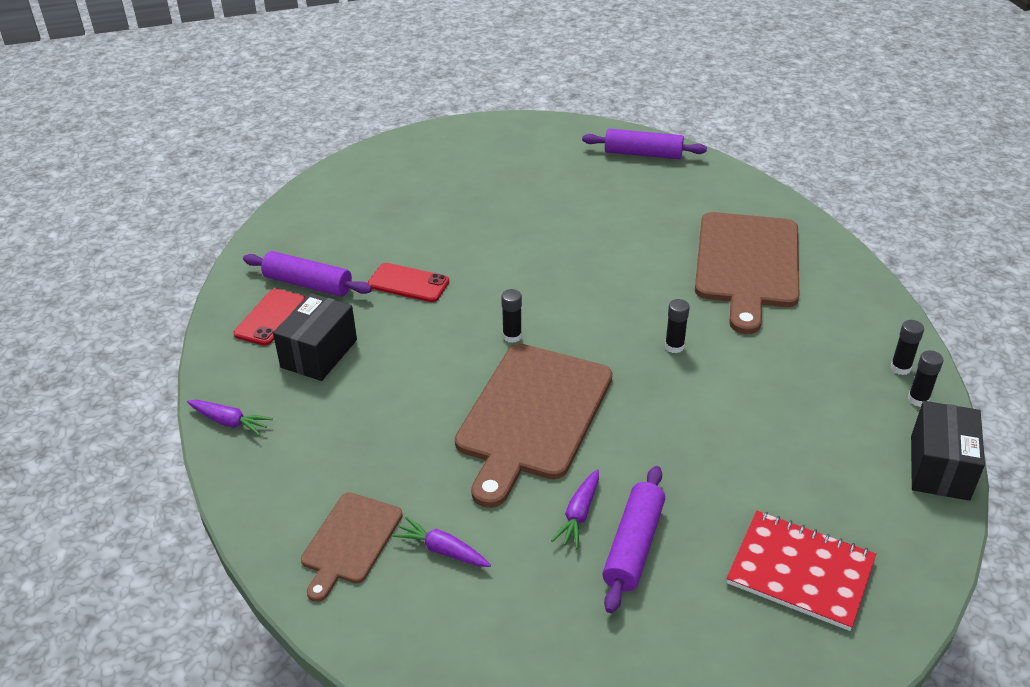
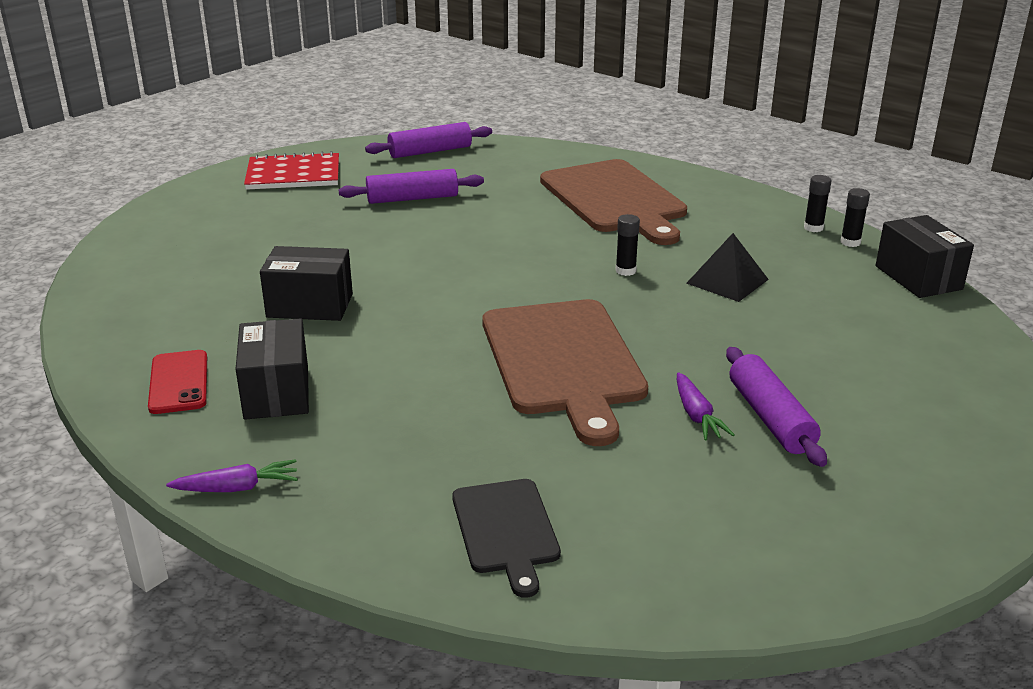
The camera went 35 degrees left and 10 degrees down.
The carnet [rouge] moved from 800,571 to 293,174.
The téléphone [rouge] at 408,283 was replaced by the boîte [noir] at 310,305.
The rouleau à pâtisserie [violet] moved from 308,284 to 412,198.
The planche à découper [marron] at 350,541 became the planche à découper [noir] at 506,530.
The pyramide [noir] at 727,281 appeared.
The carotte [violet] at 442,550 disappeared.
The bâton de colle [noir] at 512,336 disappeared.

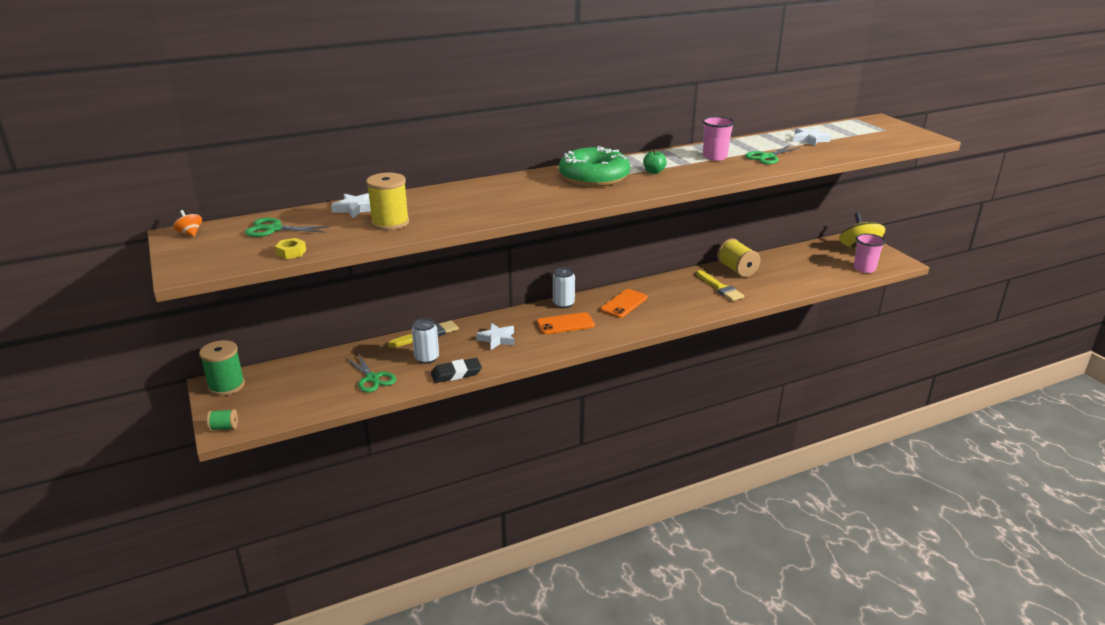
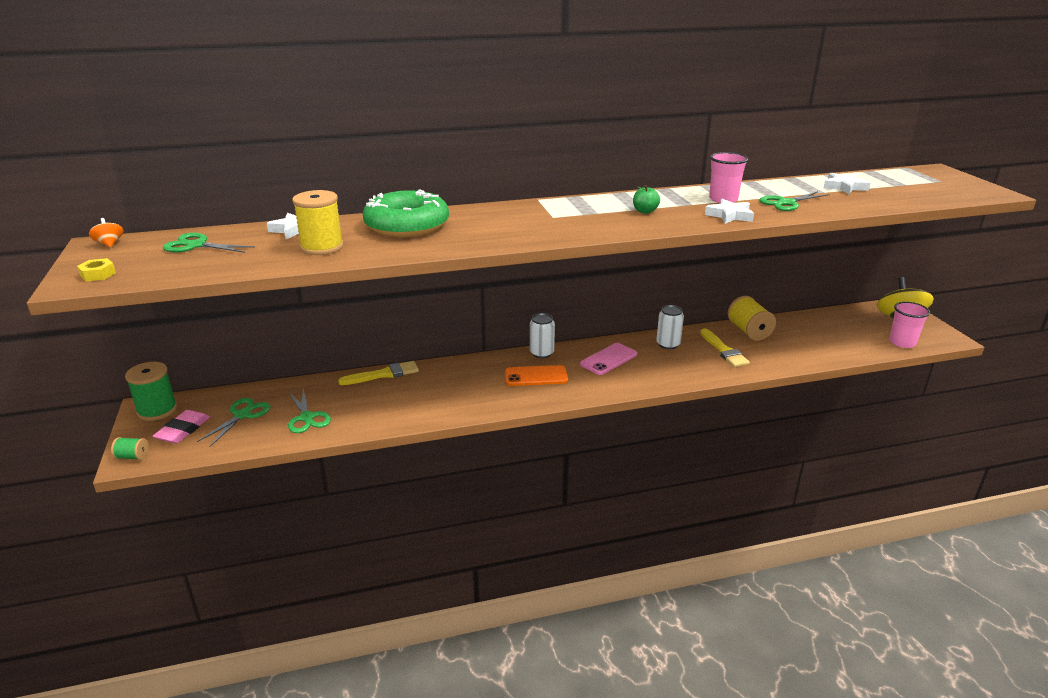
The camera went 10 degrees right and 0 degrees up.
The écrou [jaune] moved from 291,252 to 98,274.
The gomme [rose] at 183,430 appeared.
The ciseaux [vert] at 242,415 appeared.
The beignet [vert] moved from 594,177 to 407,226.
The téléphone [orange] at 624,304 became the téléphone [rose] at 608,359.
The canette [blanc] moved from 427,358 to 668,344.
The étoile [blanc] moved from 497,339 to 729,215.
The gomme [noir] at 456,373 disappeared.

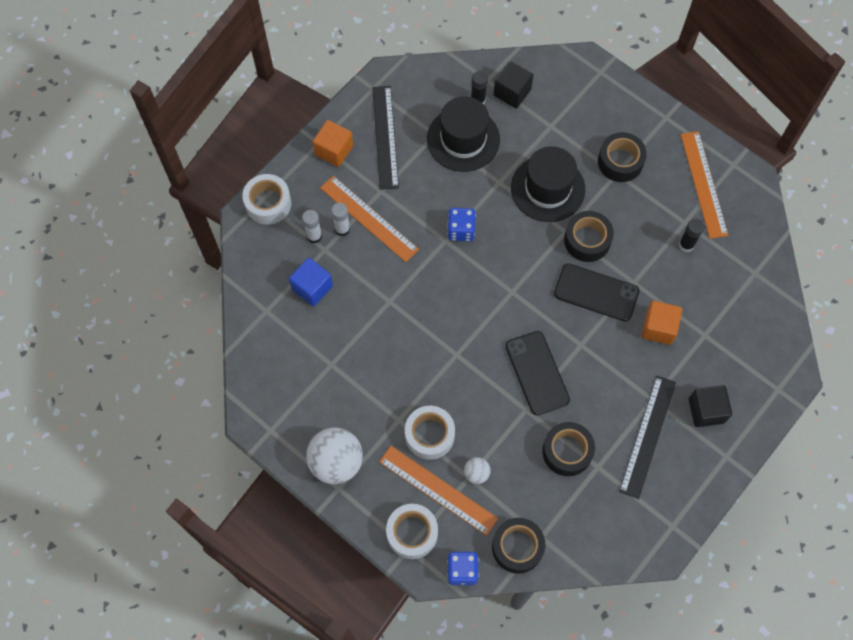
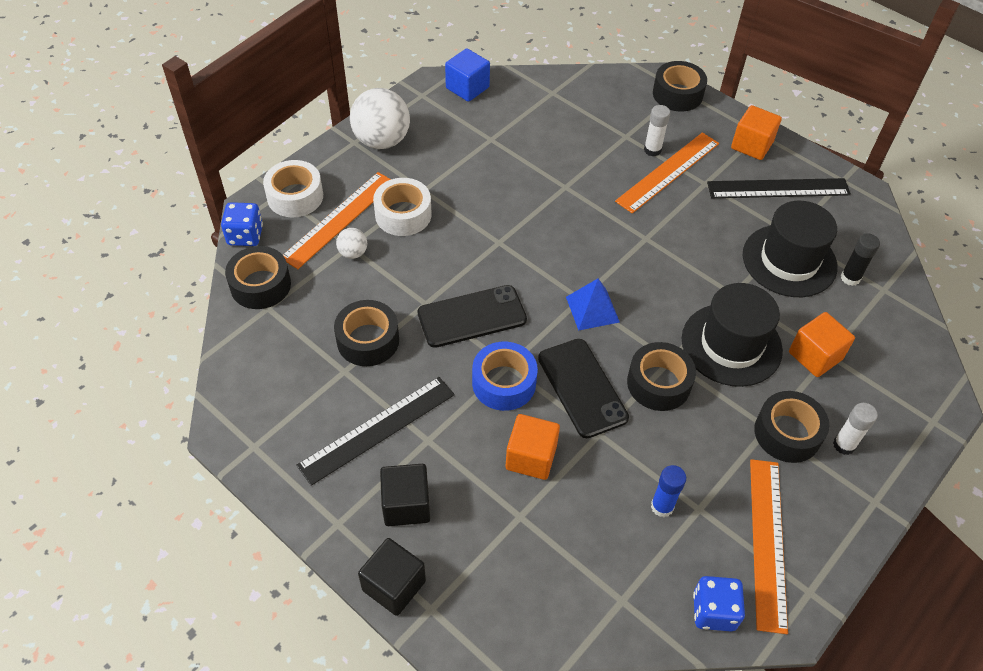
The camera went 90 degrees right and 15 degrees down.
The règle [noir] at 648,436 turned 60 degrees counterclockwise.
The cube [noir] moved from 512,92 to 394,585.
The cube [bleu] moved from 312,288 to 467,88.
The ruban adhésif [bleu] at 504,383 appeared.
The téléphone [noir] at 596,292 turned 45 degrees counterclockwise.
The pyramide [bleu] at 592,309 appeared.
The bâton de colle [noir] at 686,245 became the bâton de colle [bleu] at 662,506.
The ruban adhésif [blanc] at 268,203 became the ruban adhésif [noir] at 677,94.
The dé [bleu] moved from 461,230 to 713,611.
The règle [orange] at 703,184 turned 75 degrees counterclockwise.
The cube [orange] at 815,356 appeared.
The bâton de colle [blanc] moved from 314,236 to 844,445.

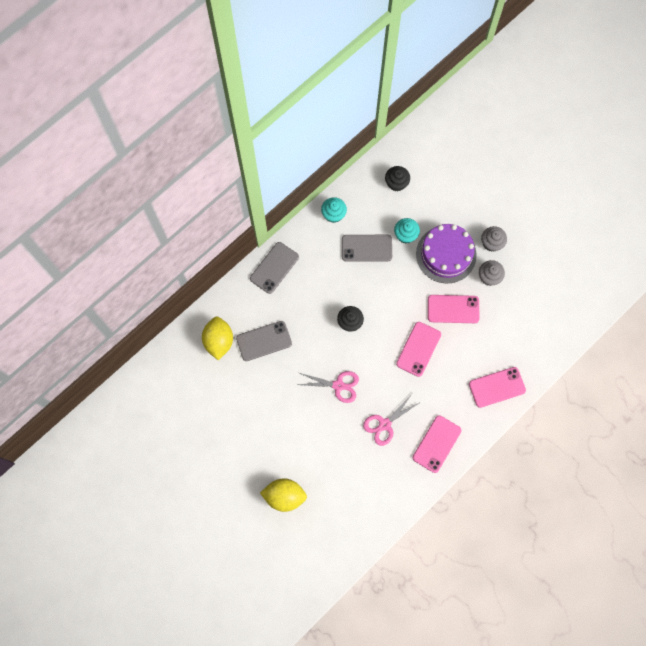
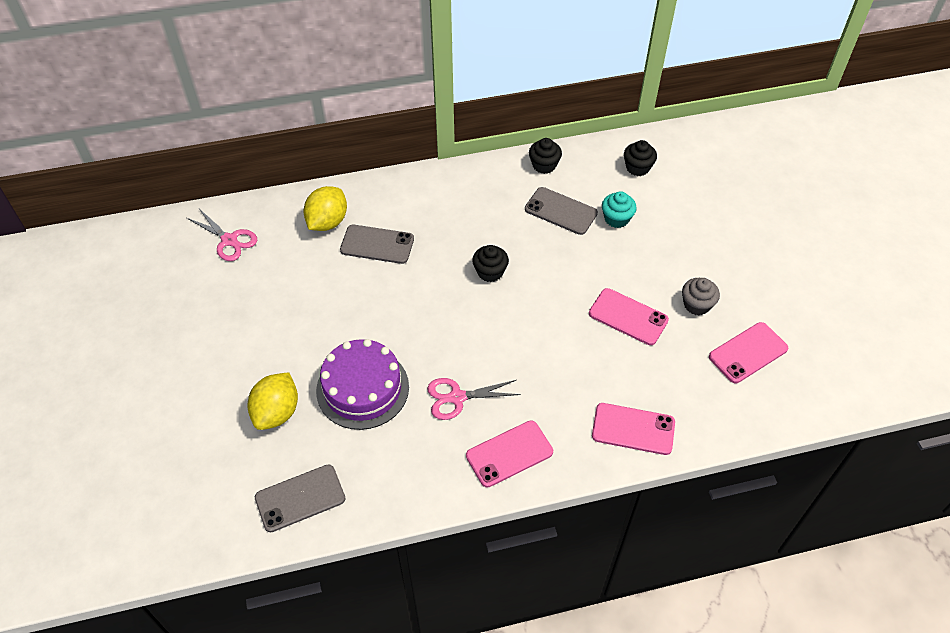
The camera went 30 degrees right and 20 degrees down.
The ciseaux [rose] moved from 338,385 to 229,240.
The citron [jaune] at 284,496 turned 75 degrees clockwise.
The téléphone [gris] moved from 274,268 to 300,498.
The gâteau [violet] moved from 446,254 to 362,388.
The muffin [turquoise] at 333,214 became the muffin [noir] at 544,165.
The téléphone [rose] moved from 418,349 to 748,353.
The muffin [gris] at 491,243 disappeared.

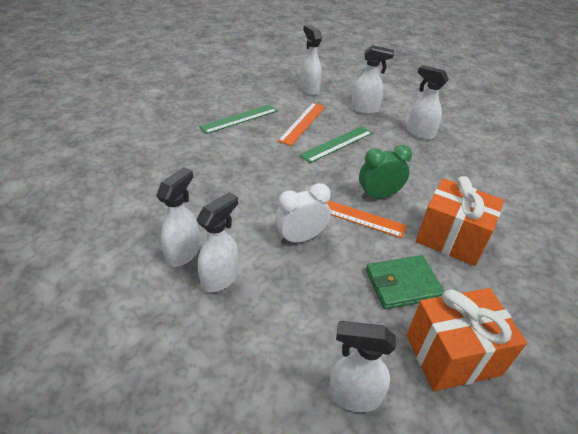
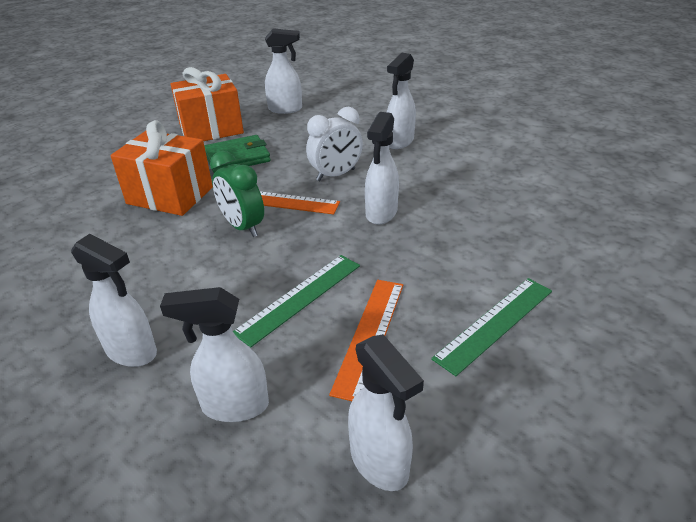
The camera went 175 degrees right and 5 degrees down.
The réveil [vert] at 379,195 turned 75 degrees clockwise.
The vaporisateur [blanc] moved from 183,253 to 381,213.

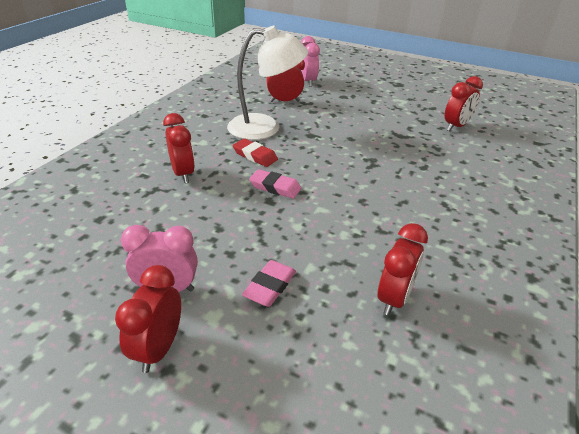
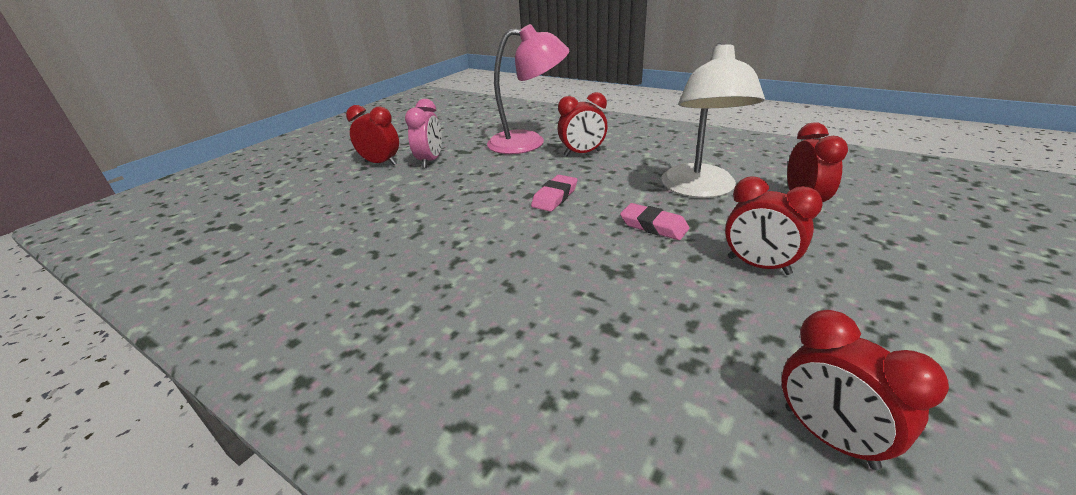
The camera went 100 degrees right and 5 degrees down.
The lampe [rose] at 528,142 appeared.
The gomme [rose] moved from 270,286 to 653,226.
The réveil [rouge] moved from 394,298 to 758,266.
The gomme [rouge] at 255,156 disappeared.
The réveil [rose] at 308,82 disappeared.

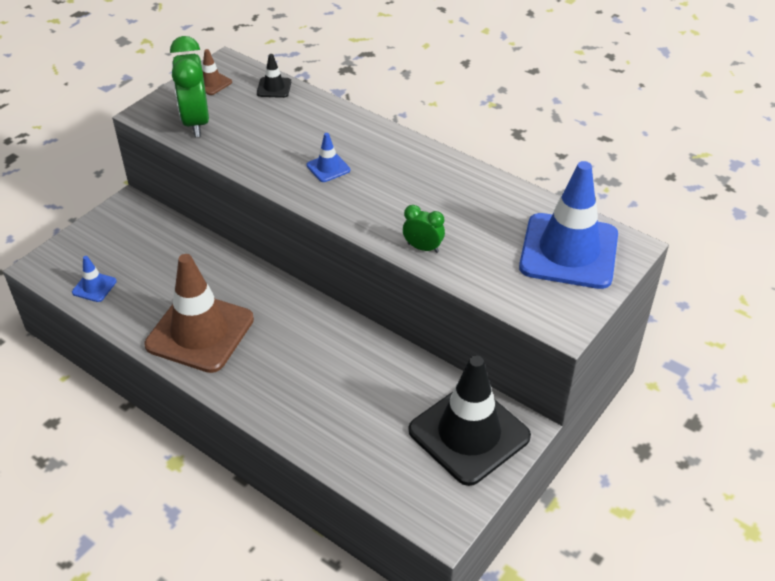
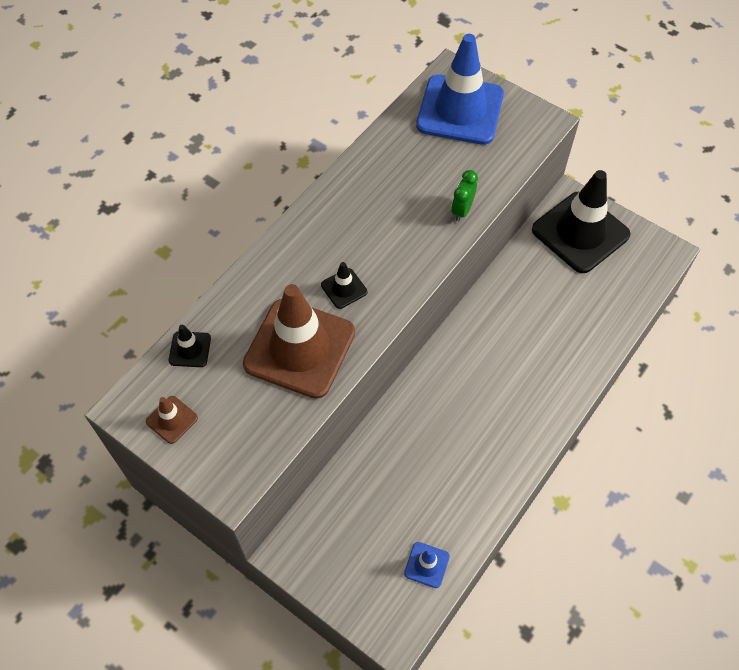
The camera went 90 degrees left and 15 degrees up.
The cône de chantier [marron] moved from 200,332 to 299,348.
The cône de chantier [bleu] at 328,168 became the cône de chantier [noir] at 344,288.
The réveil [vert] at 196,122 disappeared.

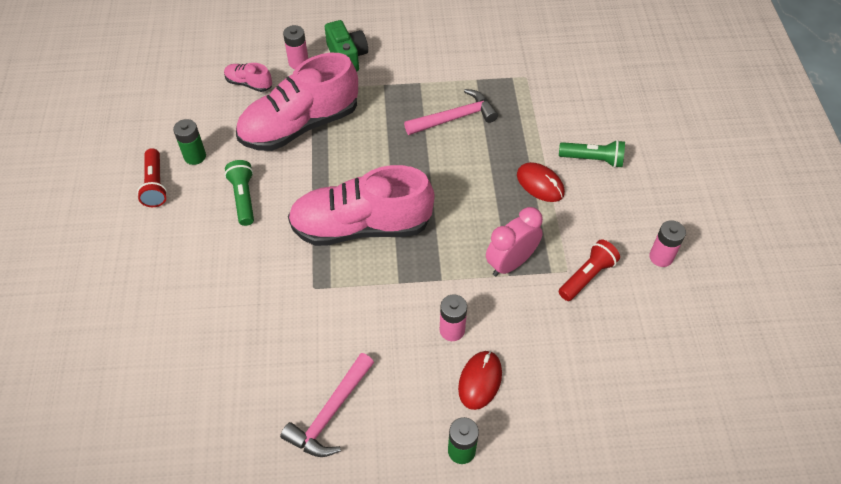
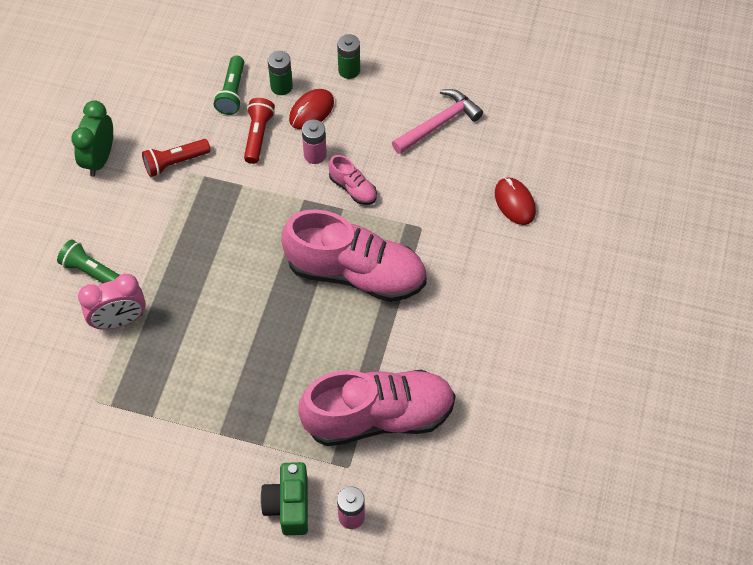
The camera went 160 degrees left and 5 degrees up.
The pile [rose] at 661,257 was replaced by the réveil [vert] at 99,159.
The réveil [rose] moved from 510,263 to 119,320.
The lampe de poche [vert] moved from 243,198 to 232,92.
The lampe de poche [rouge] moved from 155,185 to 258,135.
The pile [vert] moved from 195,156 to 281,86.
The chaussure [rose] moved from 249,83 to 353,188.
The souris [rouge] moved from 540,184 to 514,202.
The marteau [rose] at 455,118 disappeared.

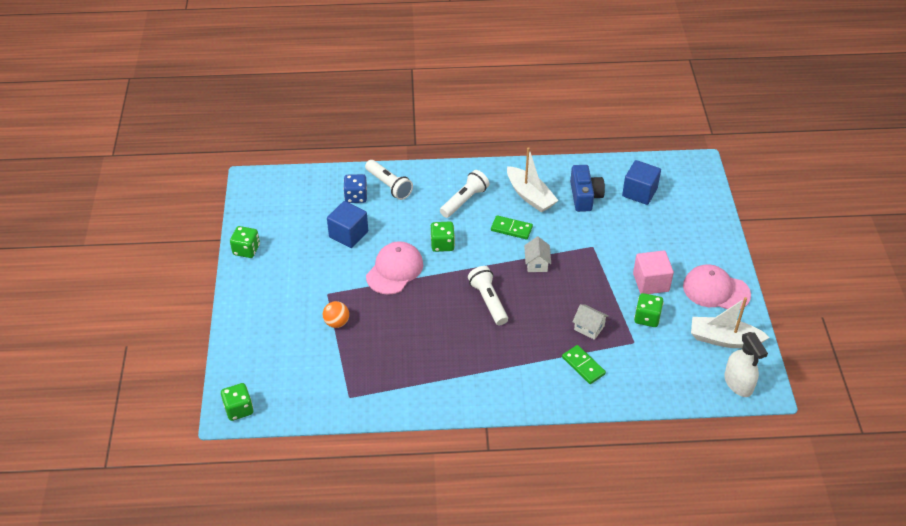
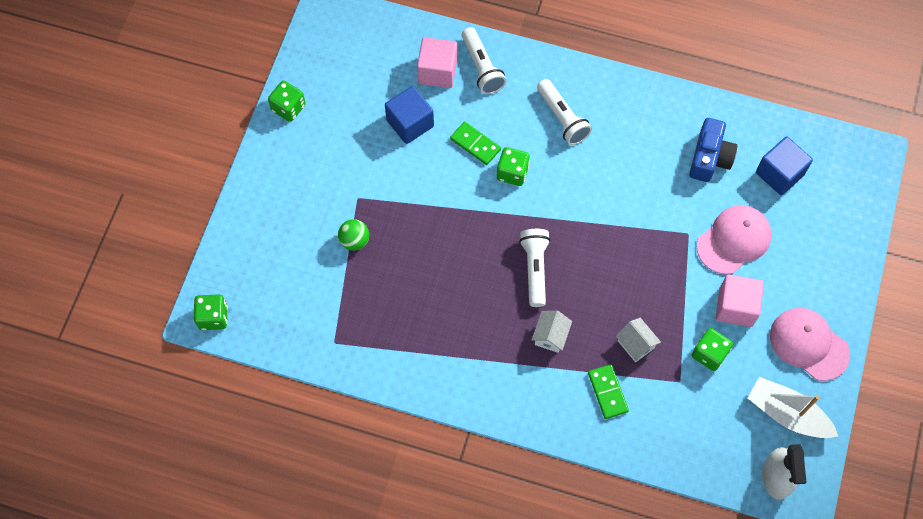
The camera went 20 degrees right and 20 degrees up.
The balle [orange] at 336,322 became the balle [vert] at 354,241.
The dé [bleu] at 356,196 was replaced by the cube [rose] at 437,71.
The domino [vert] moved from 511,229 to 475,144.
The maison [blanc] moved from 536,263 to 550,336.
The lampe de poche [blanc] at 464,201 turned 90 degrees clockwise.
The casquette [rose] moved from 395,270 to 734,240.
The bateau [blanc] at 530,196 disappeared.

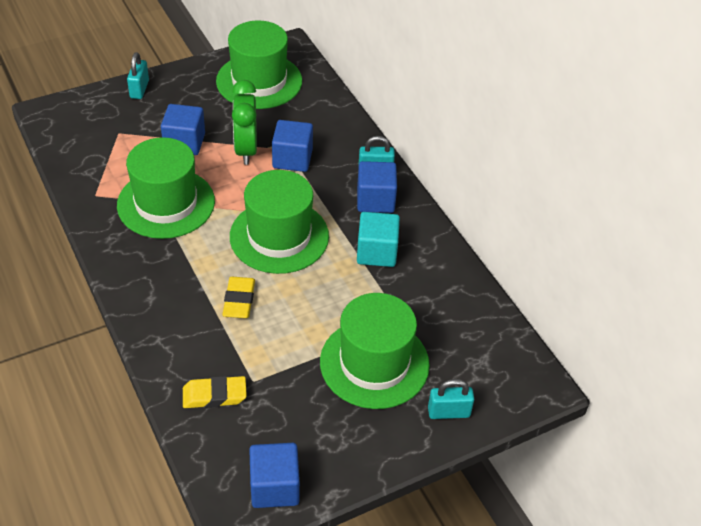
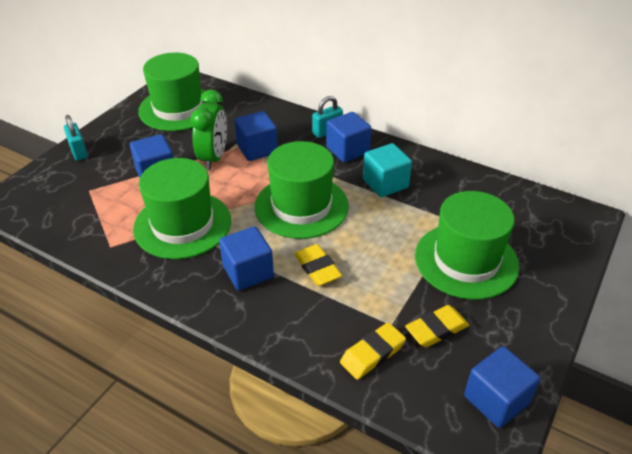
The camera went 30 degrees left and 5 degrees down.
The réveil [vert] at 246,150 turned 135 degrees counterclockwise.
The cube [bleu] at 248,272 appeared.
The gomme [jaune] at 436,329 appeared.
The cadenas [turquoise] at 448,412 disappeared.

